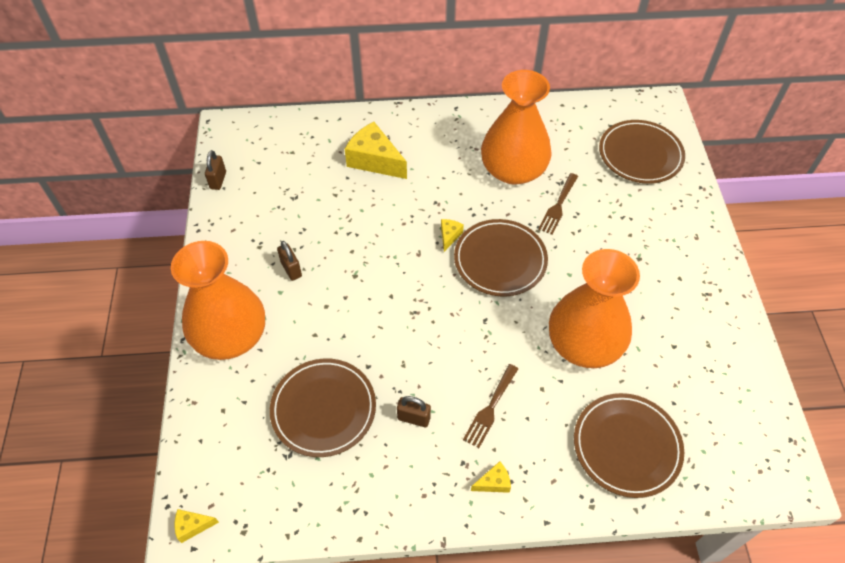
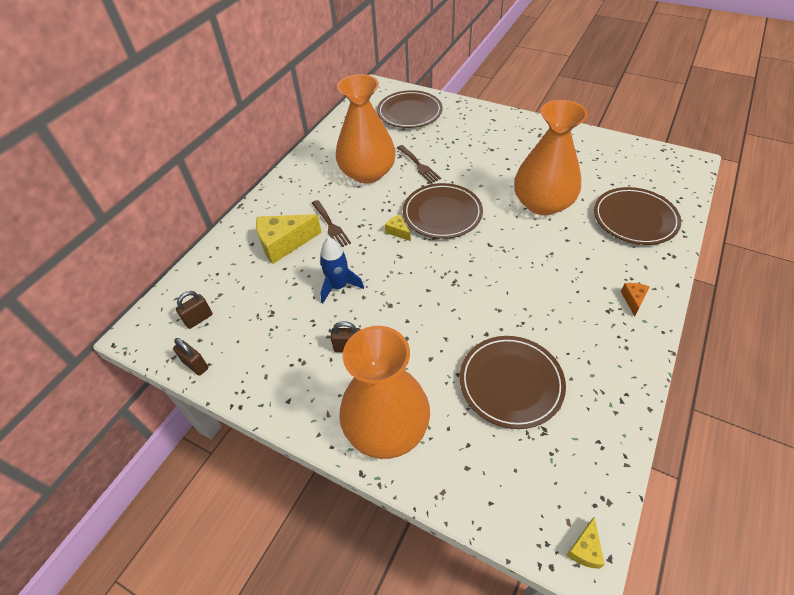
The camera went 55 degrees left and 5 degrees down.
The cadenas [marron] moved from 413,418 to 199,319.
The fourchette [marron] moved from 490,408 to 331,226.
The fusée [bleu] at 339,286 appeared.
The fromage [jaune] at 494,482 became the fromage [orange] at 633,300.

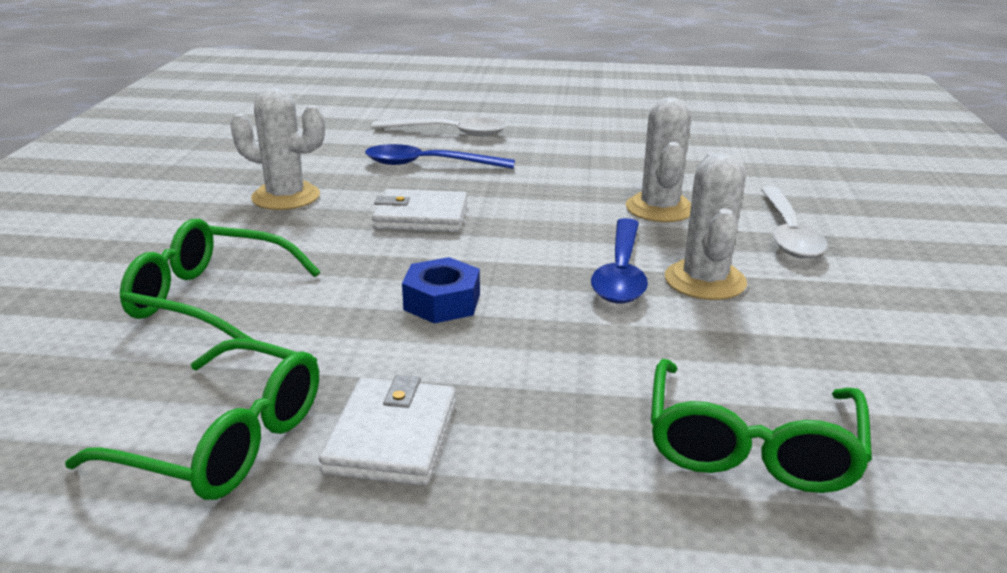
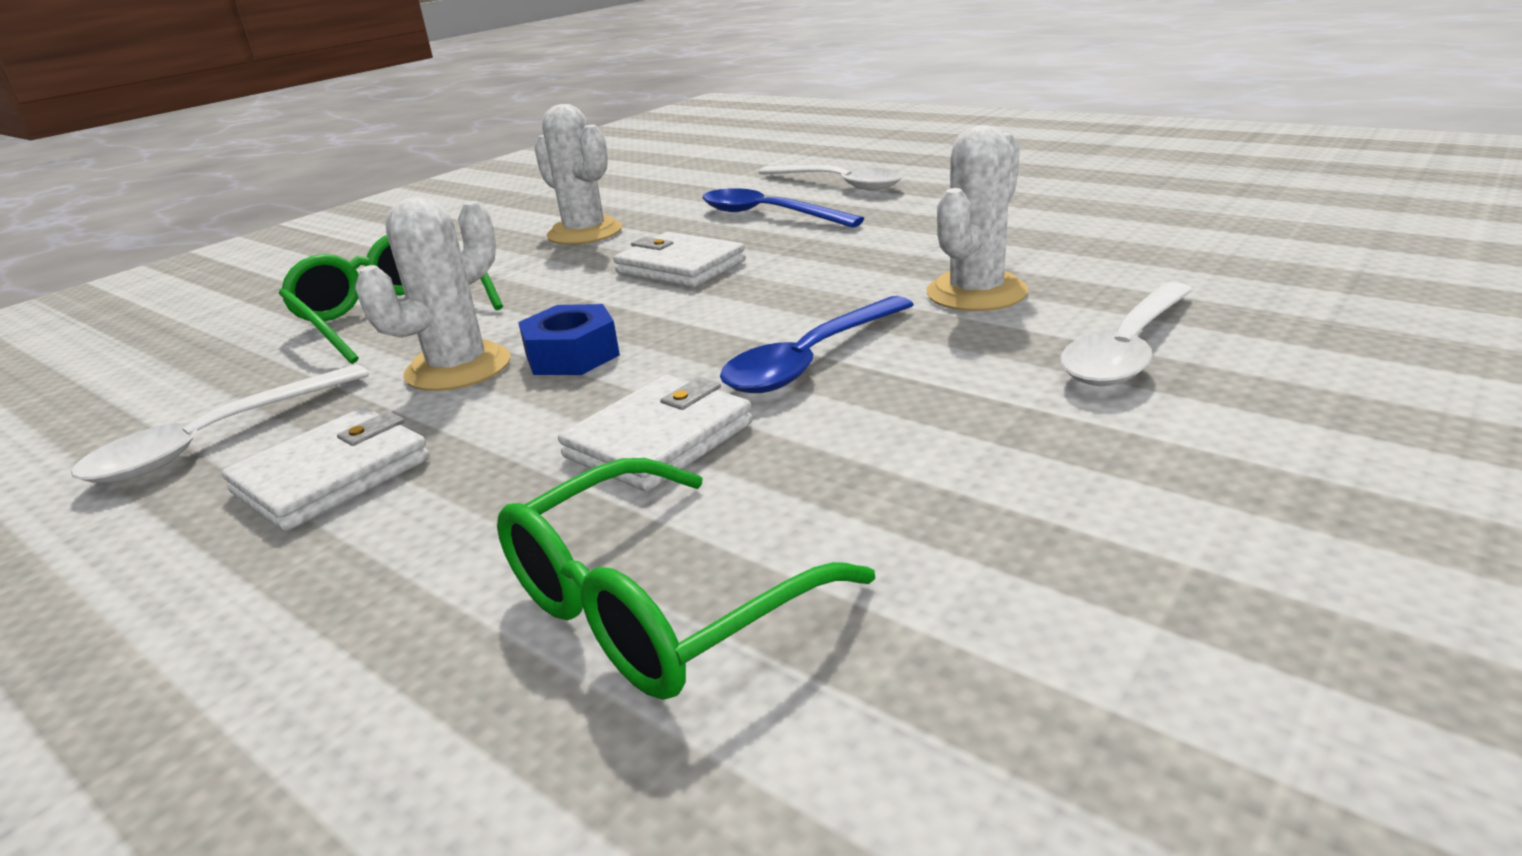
The camera went 35 degrees right and 0 degrees up.
The lunettes [vert] at 224,440 was replaced by the cuillère [blanc] at 216,440.
The cactus [blanc] moved from 705,280 to 458,368.
The portefeuille [blanc] at 659,440 appeared.

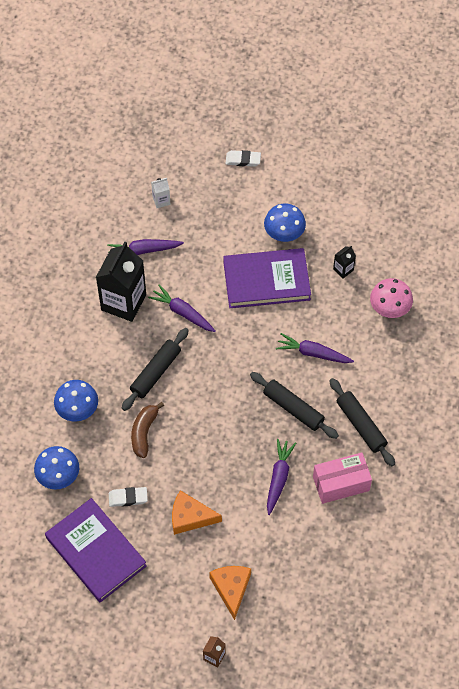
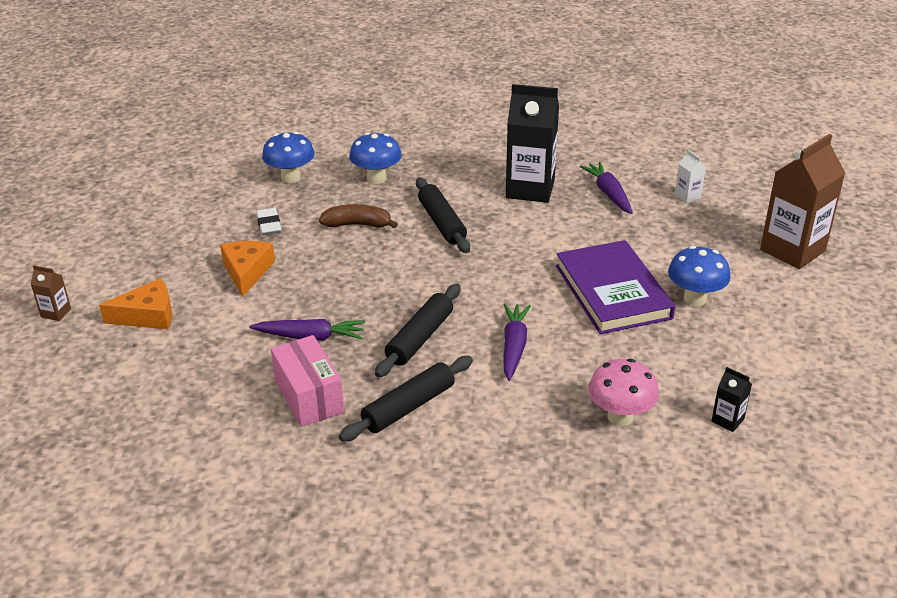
The camera went 80 degrees right and 25 degrees down.
The rouleau à pâtisserie [noir] at 156,372 turned 45 degrees clockwise.
The brique de lait [noir] moved from 343,269 to 727,420.
The gomme [blanc] at 243,160 was replaced by the brique de lait [marron] at 792,250.
The livre [violet] at 96,551 disappeared.
The carotte [violet] at 183,313 disappeared.

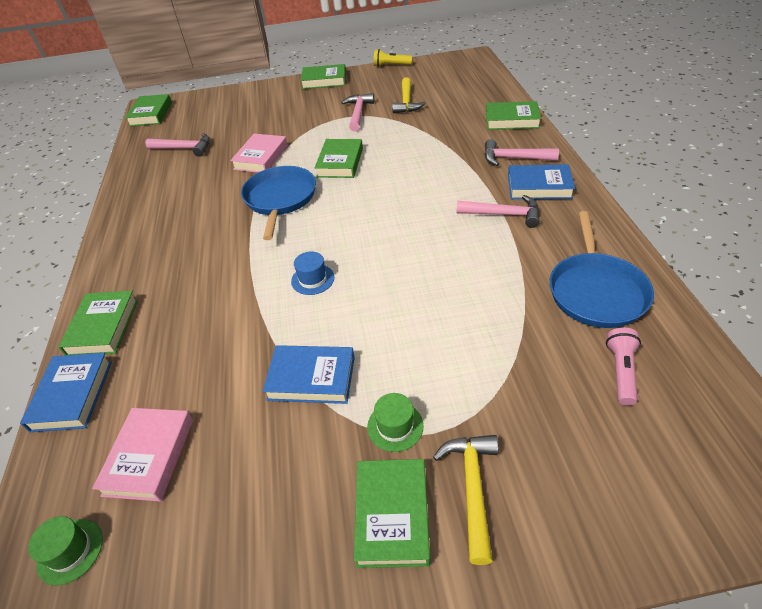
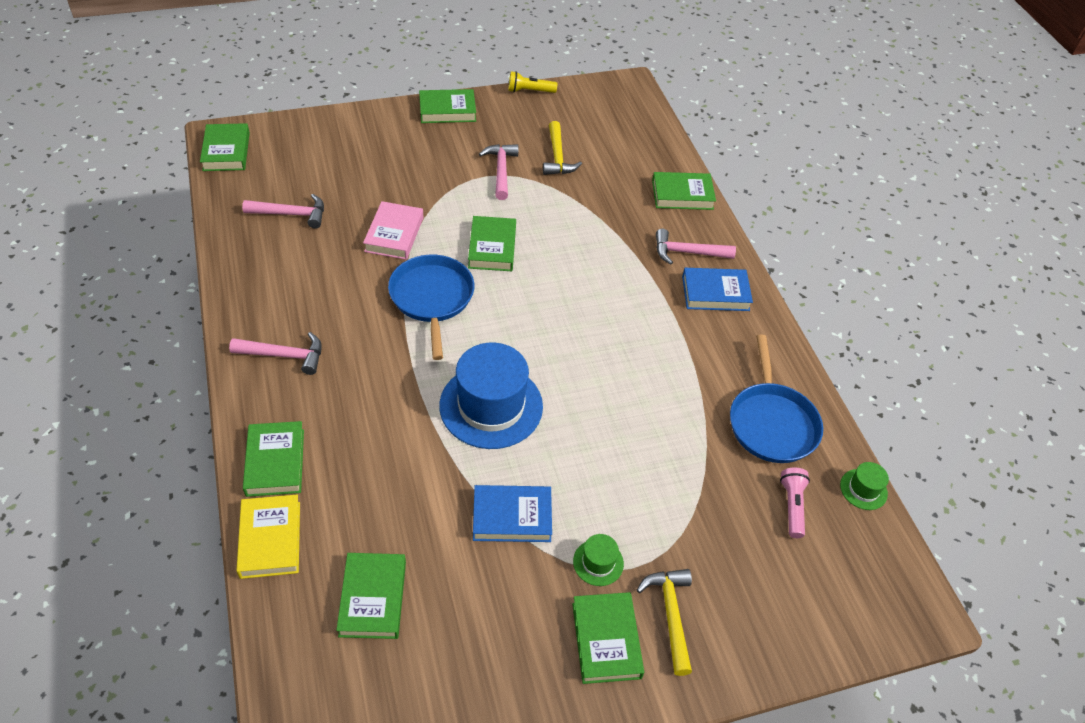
The camera went 15 degrees left and 5 degrees up.
The marteau [rose] moved from 503,214 to 284,355.
The livre [bleu] at 72,395 became the livre [jaune] at 270,539.
The livre [rose] at 149,456 became the livre [vert] at 373,598.
The chapeau [bleu] at 312,279 changed to 2.27 times the size.
The chapeau [vert] moved from 70,551 to 863,489.

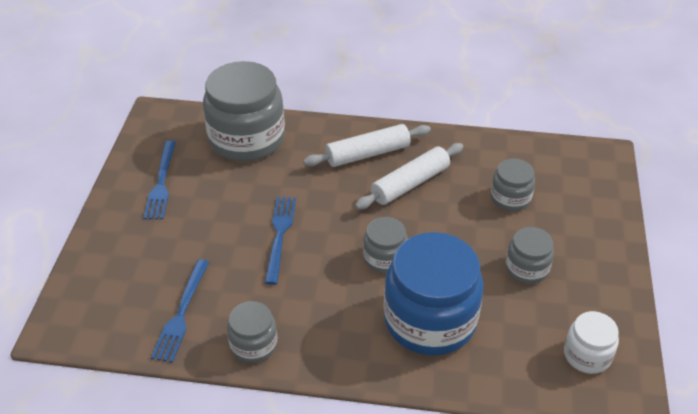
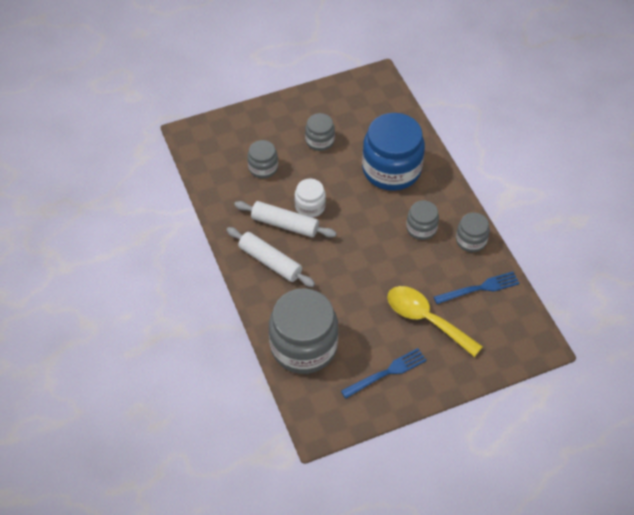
The camera went 120 degrees left and 10 degrees up.
The bocal [blanc] moved from 587,355 to 310,206.
The cuillère [jaune] at 426,319 appeared.
The bocal [gris] moved from 384,258 to 421,228.
The fourchette [bleu] at 280,235 disappeared.

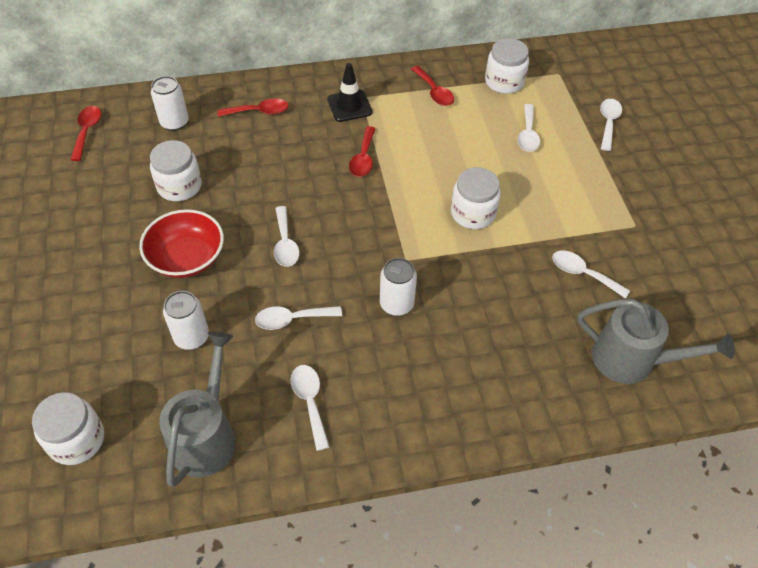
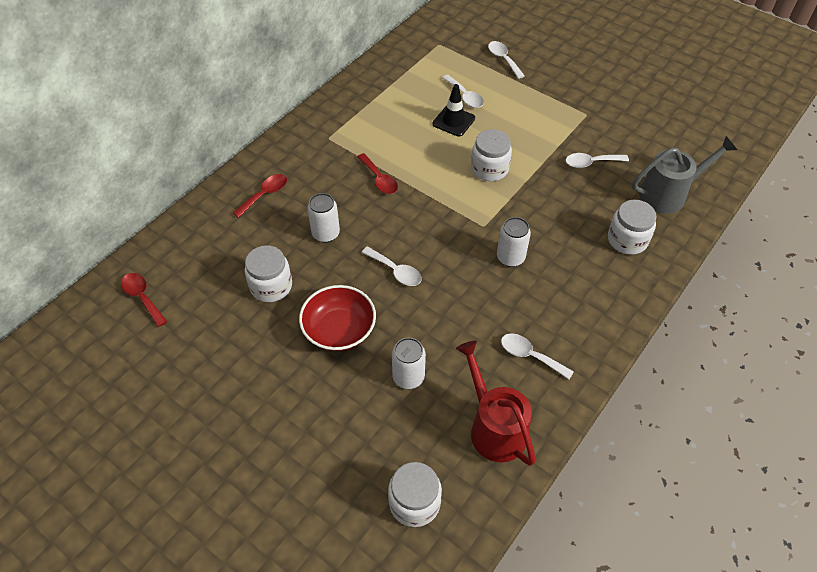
The camera went 40 degrees left and 0 degrees up.
The canette [blanc] moved from 174,123 to 325,234.
The cône de chantier [noir] moved from 349,106 to 453,121.
The arrosoir [gris] at 206,435 became the arrosoir [rouge] at 493,427.
The bocal [blanc] moved from 504,82 to 627,240.
The cuillère [blanc] at 292,319 disappeared.
The cuillère [rouge] at 434,92 disappeared.

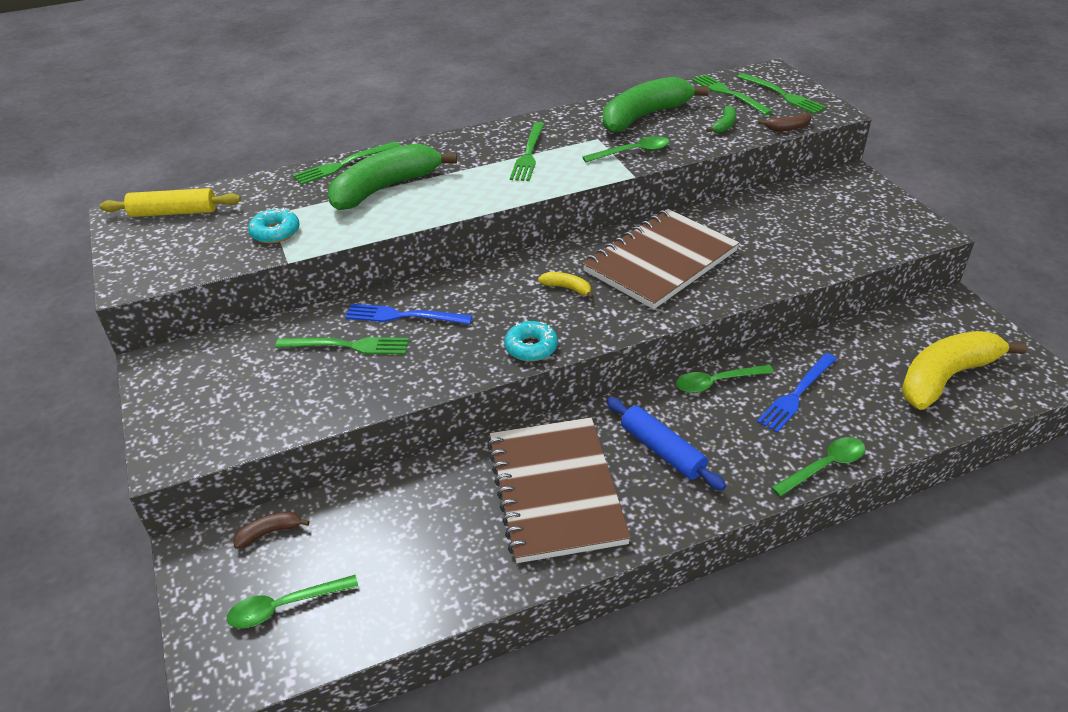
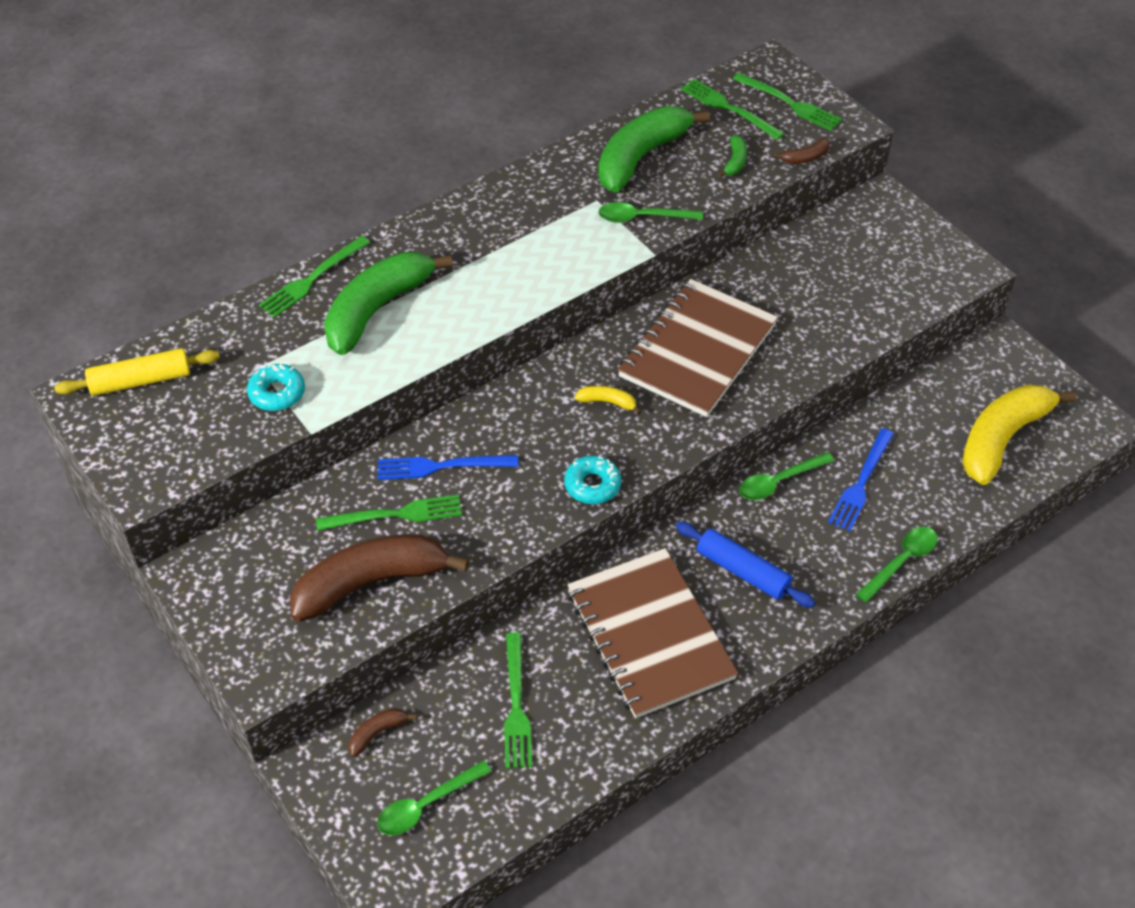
The camera went 15 degrees left and 10 degrees up.
The banane [marron] at 371,583 appeared.
The fourchette [vert] moved from 528,154 to 516,706.
The cuillère [vert] at 632,152 turned 150 degrees counterclockwise.

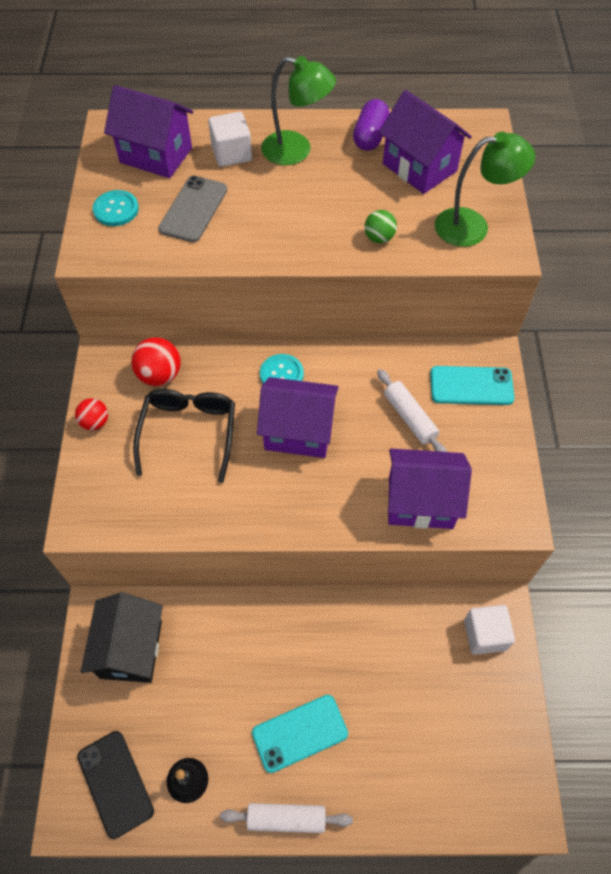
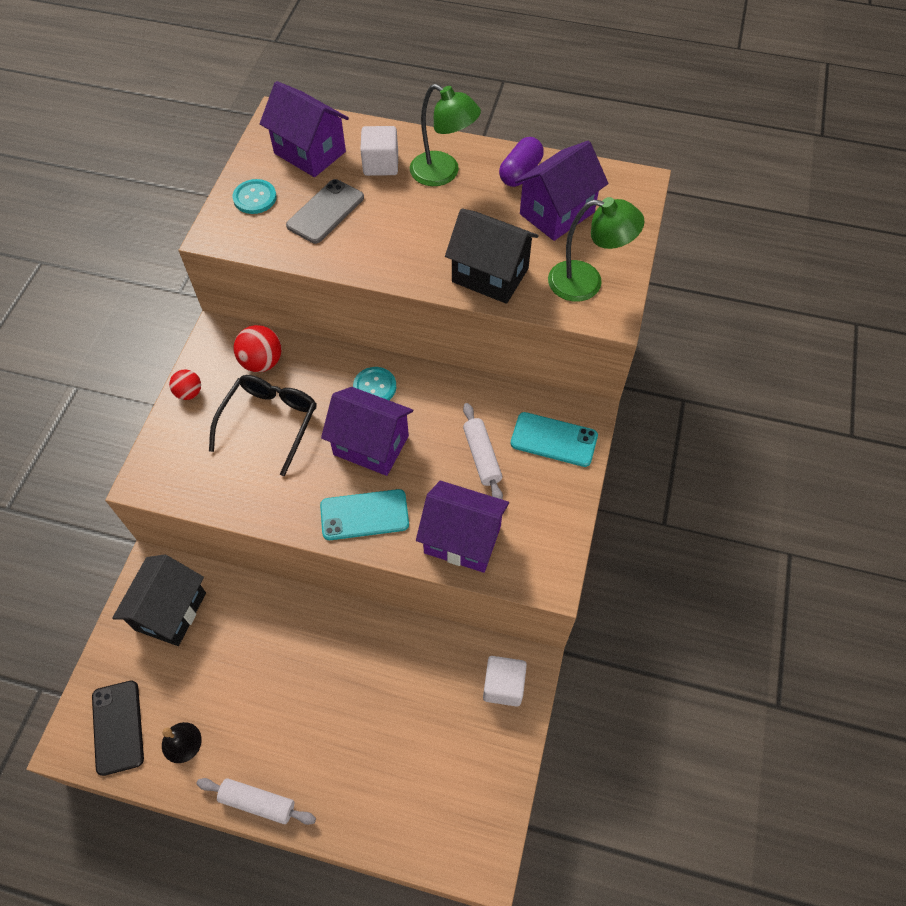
The camera went 15 degrees right and 0 degrees up.
The téléphone [turquoise] moved from 299,733 to 364,515.
The balle [vert] at 379,238 was replaced by the maison [noir] at 490,275.
The maison [violet] at 419,167 turned 75 degrees clockwise.

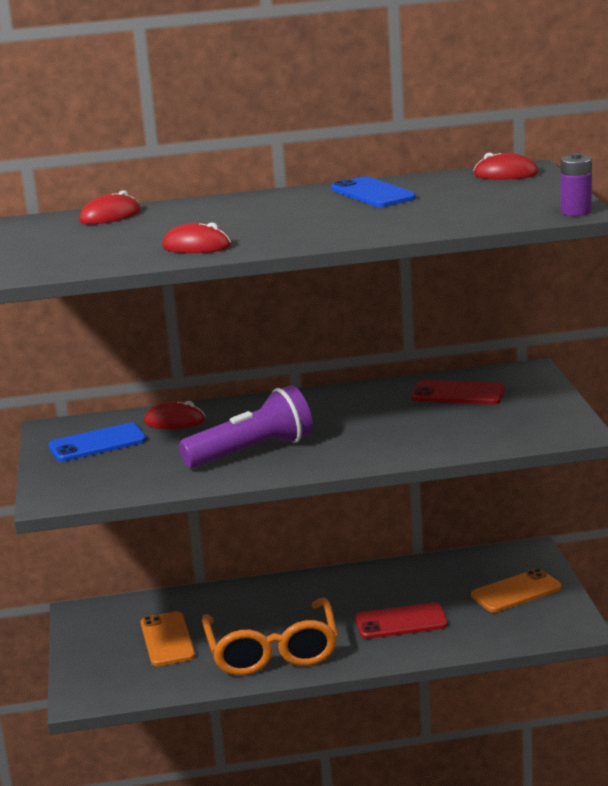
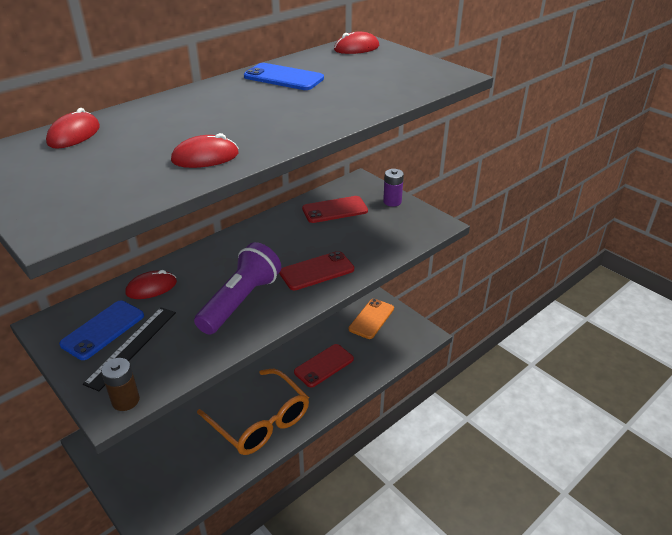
The camera went 35 degrees left and 15 degrees up.
The règle [noir] at 132,346 appeared.
The pile [marron] at 125,400 appeared.
The téléphone [rouge] at 317,271 appeared.
The pile [violet] moved from 576,211 to 392,201.
The téléphone [orange] at 167,640 disappeared.

